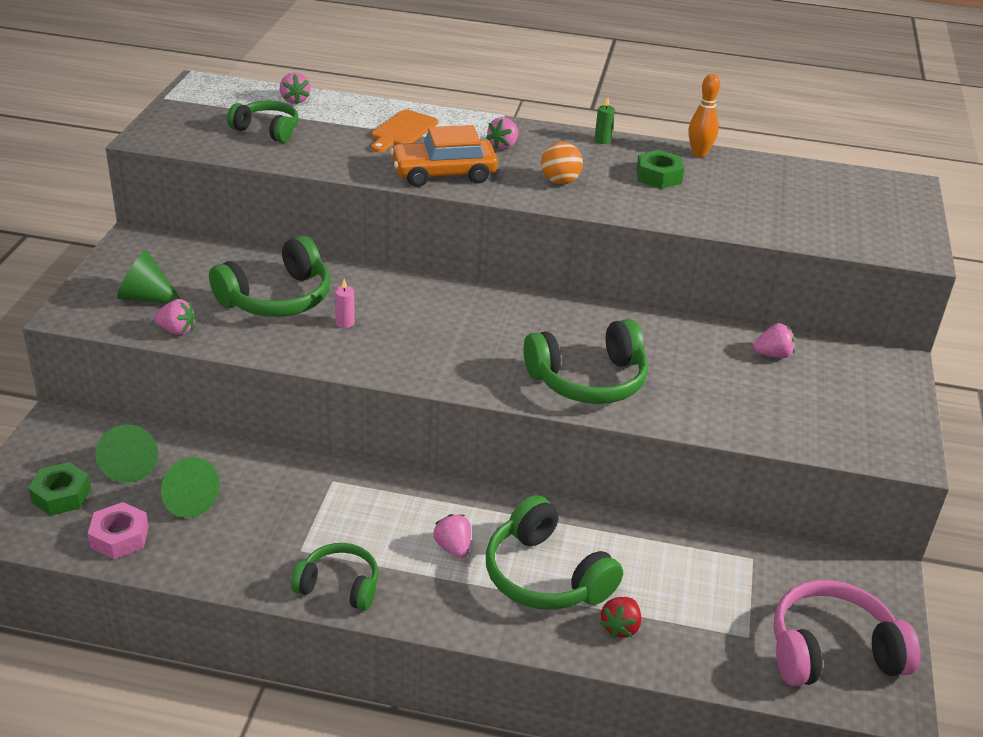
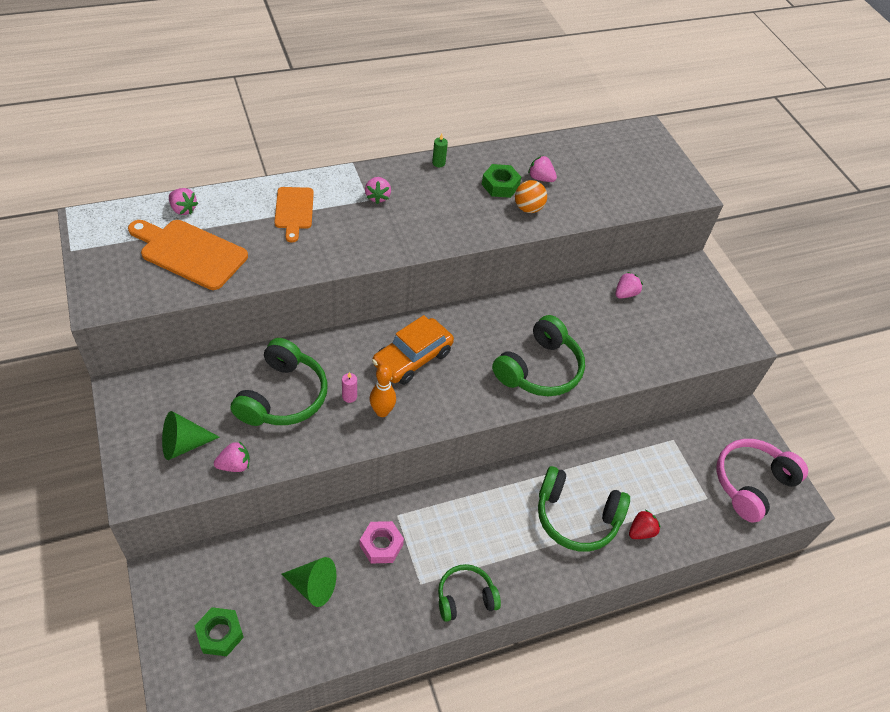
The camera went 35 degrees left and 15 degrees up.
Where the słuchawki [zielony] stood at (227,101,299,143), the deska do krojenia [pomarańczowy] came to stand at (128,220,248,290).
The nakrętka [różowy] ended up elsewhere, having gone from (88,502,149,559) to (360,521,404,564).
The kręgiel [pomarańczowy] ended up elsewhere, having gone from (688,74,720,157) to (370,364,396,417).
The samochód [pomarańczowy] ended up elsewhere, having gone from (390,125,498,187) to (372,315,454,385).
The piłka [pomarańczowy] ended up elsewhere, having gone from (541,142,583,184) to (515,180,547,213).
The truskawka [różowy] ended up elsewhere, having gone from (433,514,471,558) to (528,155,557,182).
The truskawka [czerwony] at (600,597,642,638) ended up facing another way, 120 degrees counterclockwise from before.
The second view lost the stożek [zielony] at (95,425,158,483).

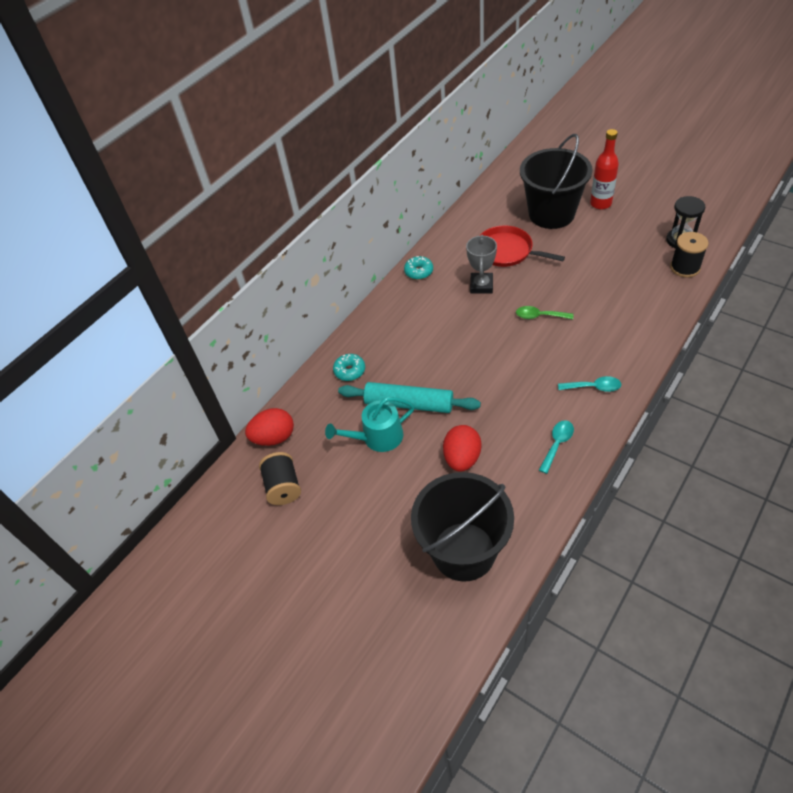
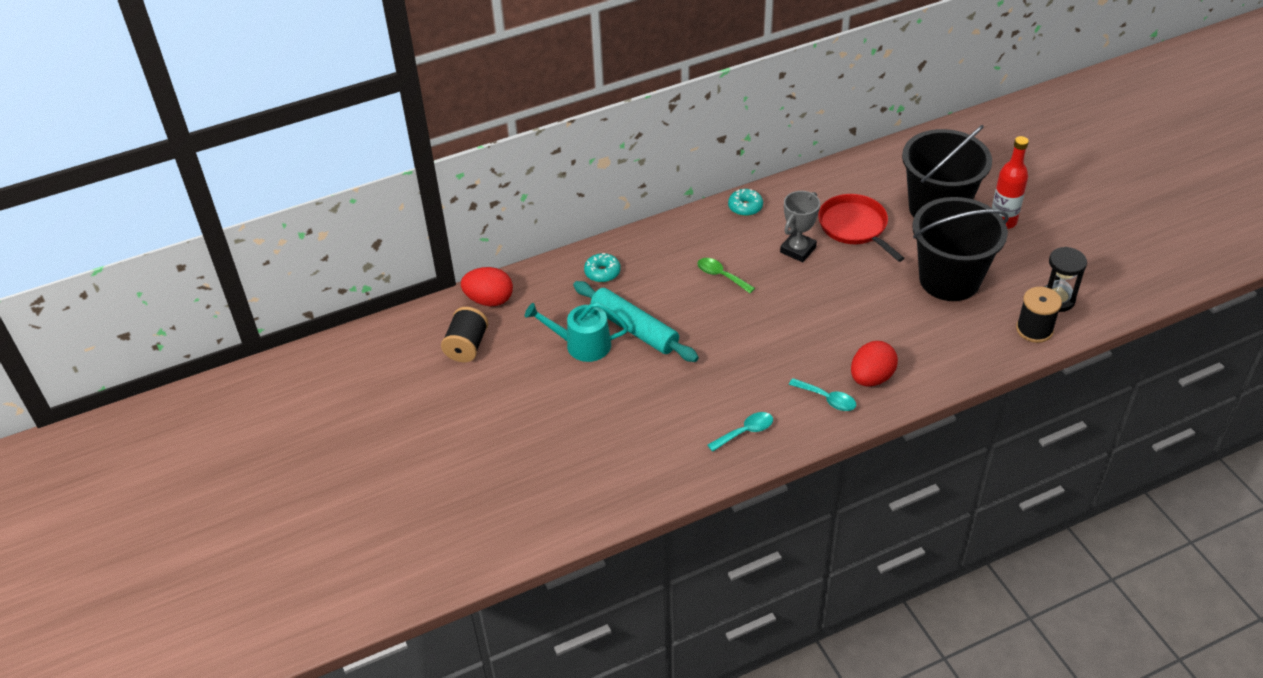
The camera went 25 degrees right and 5 degrees down.
The łyżka [zielony] ended up elsewhere, having gone from (516,306,573,319) to (698,258,755,293).
The jajko [czerwony] ended up elsewhere, having gone from (443,425,481,472) to (851,341,898,386).
The wiadro [czarny] ended up elsewhere, having gone from (411,472,514,582) to (912,197,1009,301).

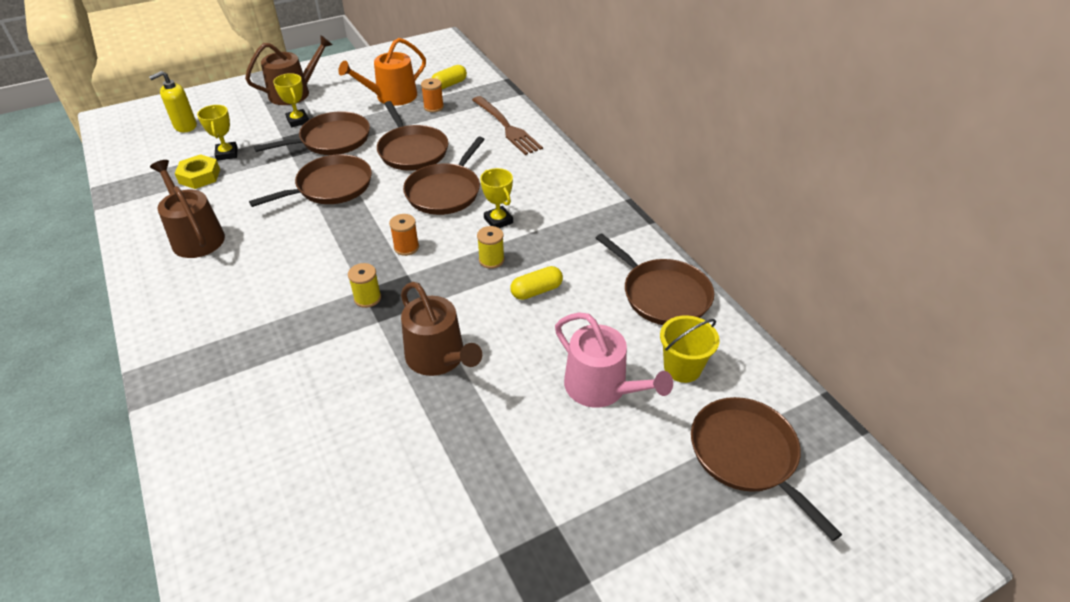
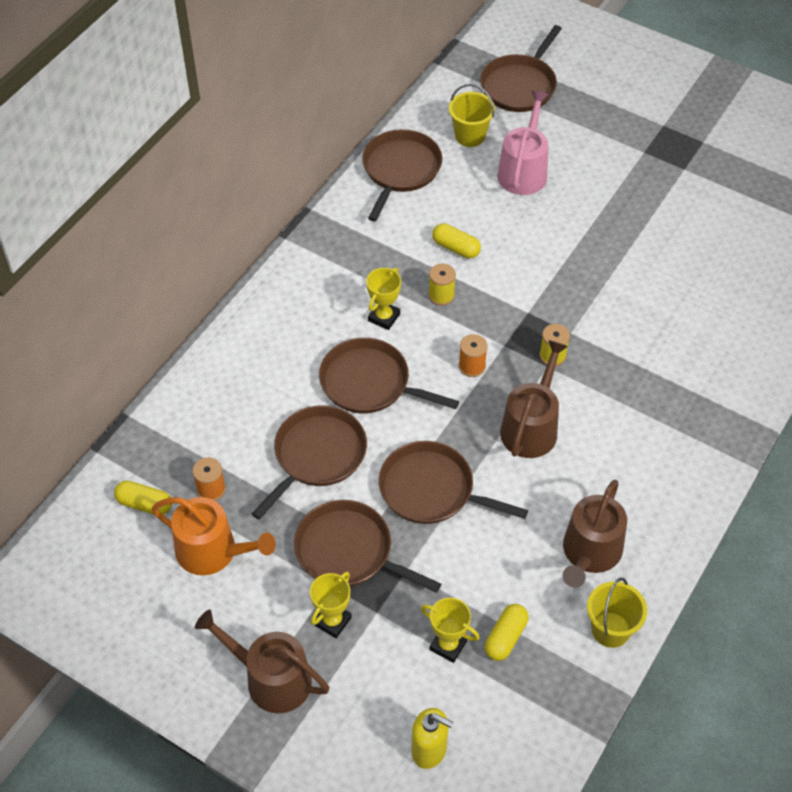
The camera went 120 degrees left and 10 degrees up.
The patelnia [brązowy] at (403,136,485,215) ended up facing another way, 150 degrees counterclockwise from before.
The puchar [żółty] at (197,105,238,161) ended up facing another way, 75 degrees clockwise from before.
Where the nakrętka [żółty] stood at (175,154,220,189), the kapsułka [żółty] came to stand at (485,604,528,661).
The konewka [brązowy] ended up elsewhere, having gone from (401,282,482,376) to (500,340,568,458).
The second view gained the wiadro [żółty] at (587,578,647,648).
The second view lost the widelec [brązowy] at (472,96,543,155).

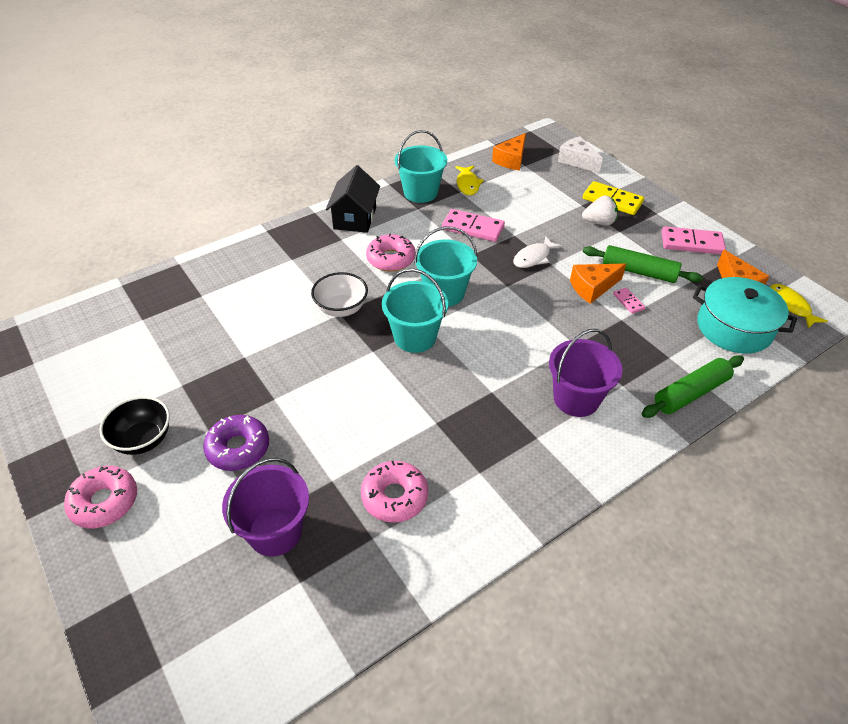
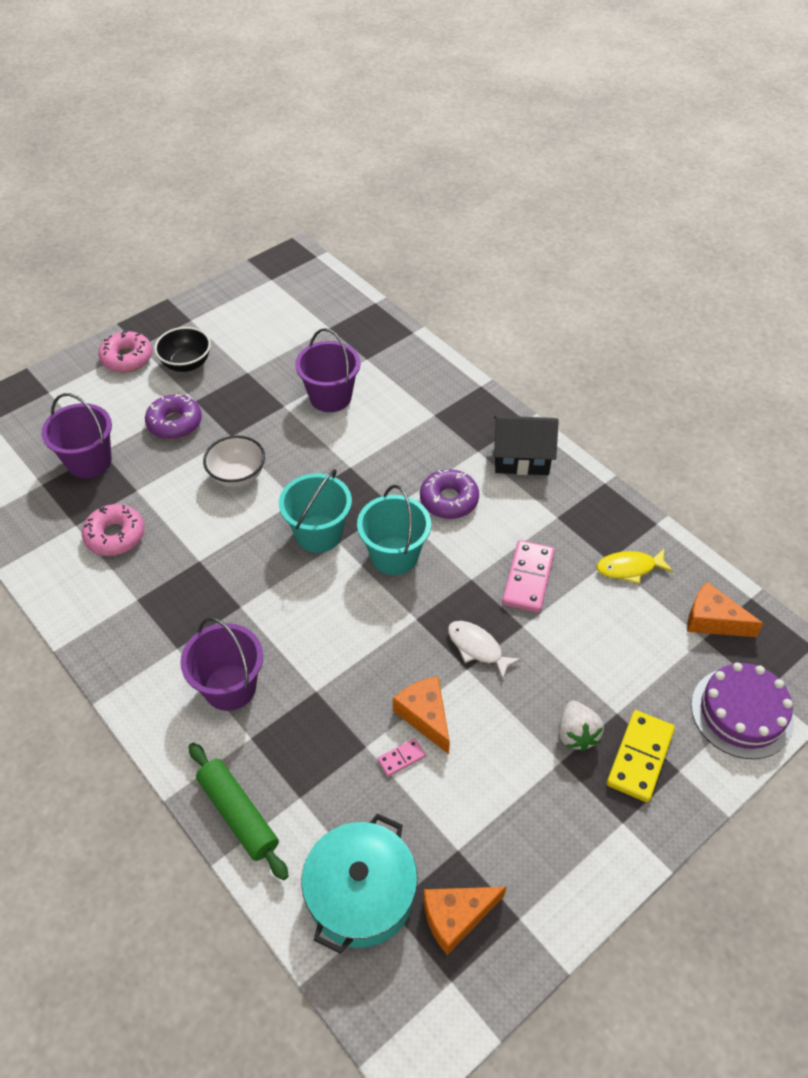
The camera went 85 degrees right and 5 degrees up.
The miska [biały] ended up elsewhere, having gone from (311,272,368,317) to (203,436,265,487).
The second view gained the wiadro [fioletowy] at (295,328,360,412).
What was the donut [różowy] at (366,233,416,271) turned into the donut [fioletowy] at (420,469,479,519).
Where the ser [biały] stood at (558,136,603,173), the tort [fioletowy] came to stand at (691,662,794,759).
The second view lost the wiadro [turkusowy] at (395,130,447,203).
The second view lost the wałek do ciasta [zielony] at (583,245,703,283).
The second view lost the kostka domina [różowy] at (661,226,726,254).
The second view lost the ryba [żółty] at (770,284,827,329).

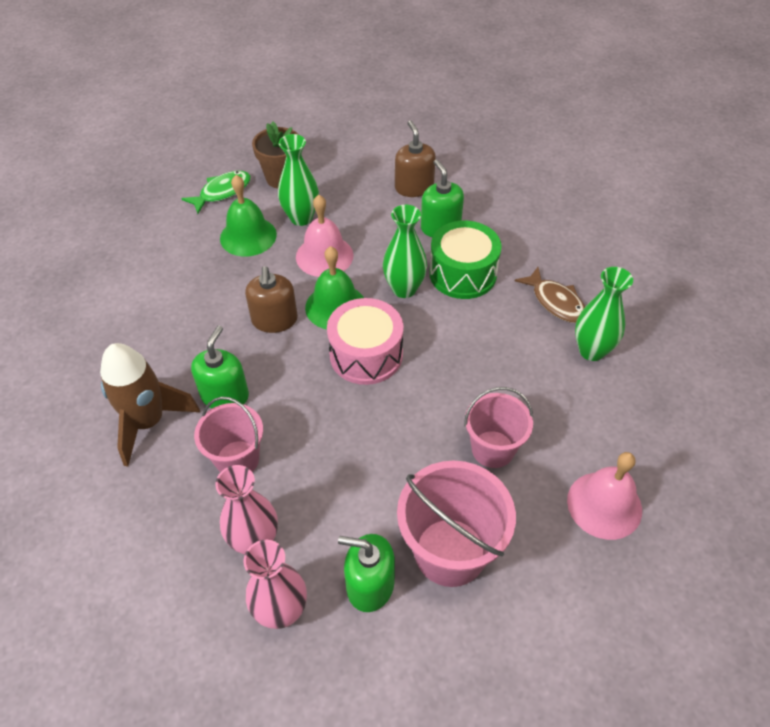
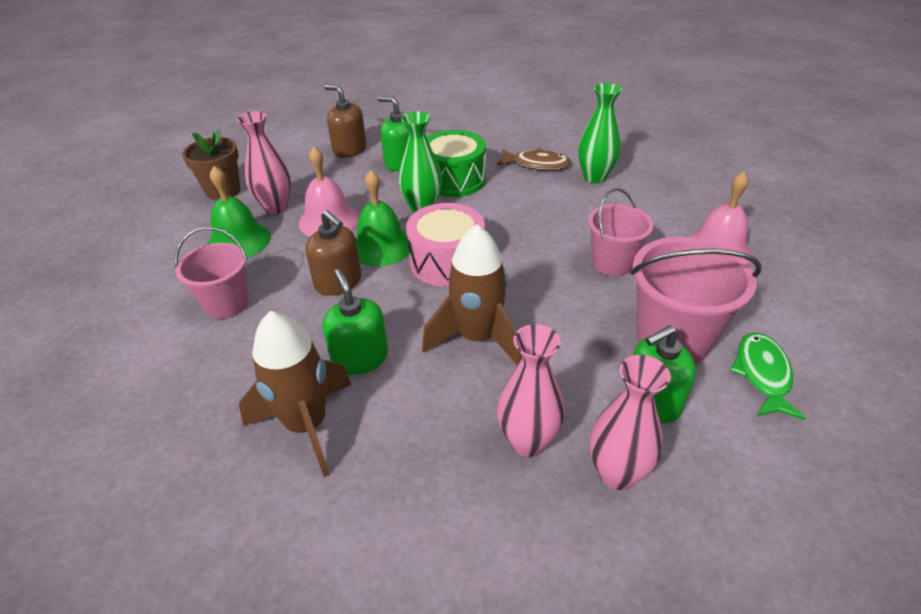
The camera went 40 degrees left and 10 degrees down.
The wiadro [różowy] ended up elsewhere, having gone from (194,397,263,472) to (175,227,249,319).
What was the wazon [zielony] at (278,134,319,226) turned into the wazon [różowy] at (237,111,291,214).
The second view gained the rakieta [brązowy] at (422,224,522,366).
The ryba [zielony] ended up elsewhere, having gone from (181,171,251,214) to (730,332,806,420).

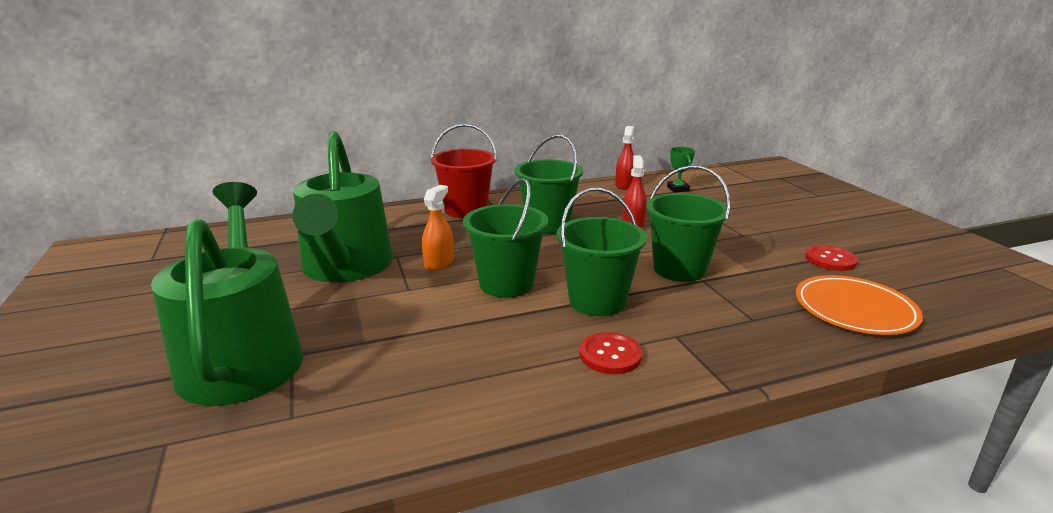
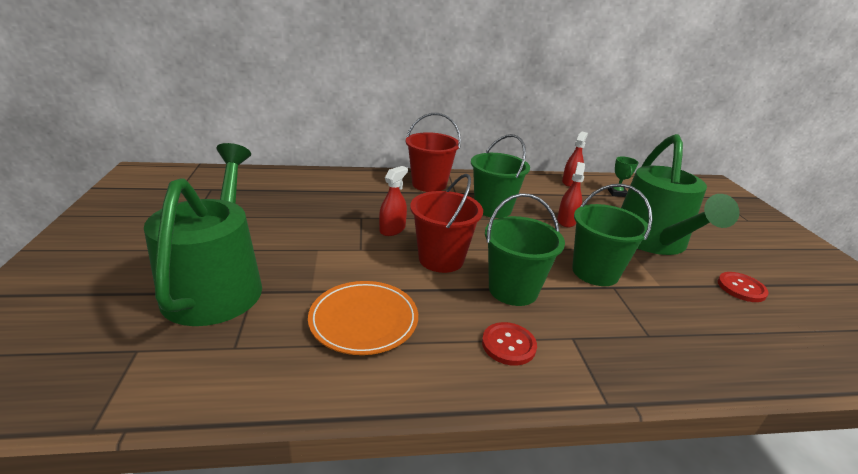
The camera went 10 degrees right and 5 degrees up.
The talerz [pomarańczowy] ended up elsewhere, having gone from (796,275,923,335) to (308,281,418,355).
What was the spryskiwacz [pomarańczowy] at (422,185,454,271) turned into the spryskiwacz [czerwony] at (379,166,408,236).
What was the wiadro [zielony] at (463,178,548,298) turned into the wiadro [czerwony] at (410,174,483,273).
The konewka [zielony] ended up elsewhere, having gone from (292,131,393,282) to (621,134,740,255).

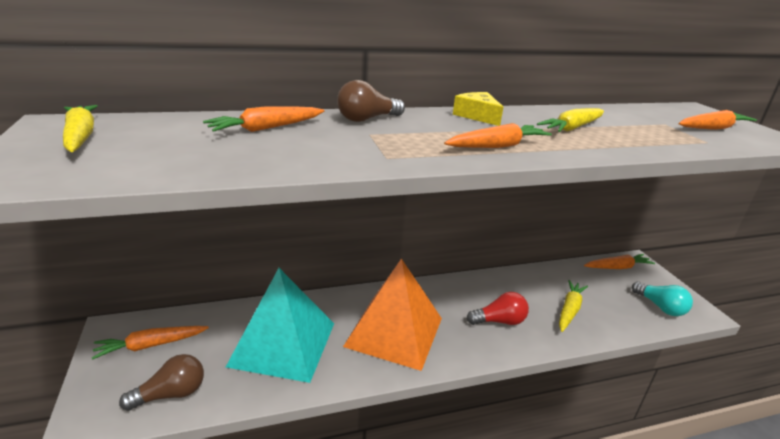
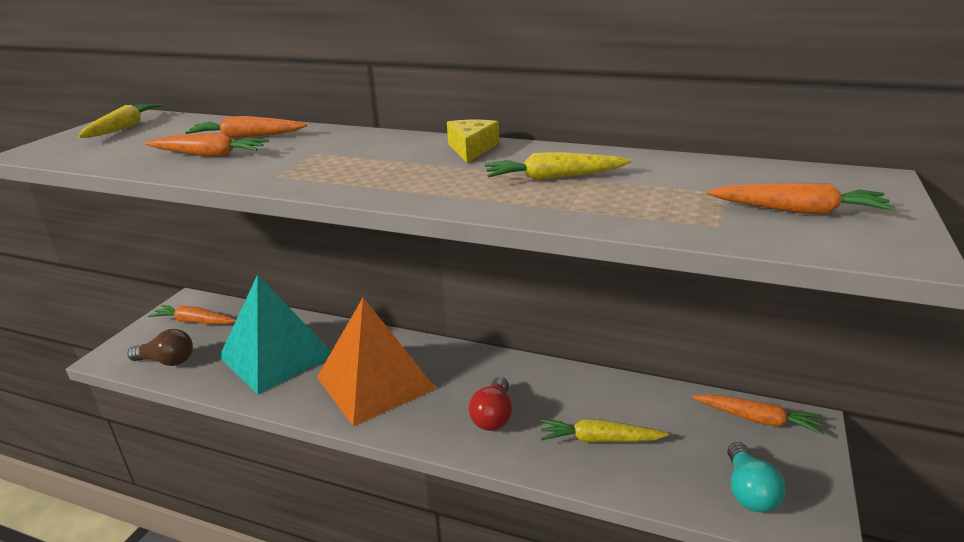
The camera went 40 degrees right and 0 degrees up.
The marchewka [pomarańczowy] ended up elsewhere, having gone from (444,123,552,148) to (145,133,269,157).
The żarówka [czerwony] at (467,292,529,325) ended up facing another way, 75 degrees clockwise from before.
The marchewka [żółty] at (559,280,588,332) ended up facing another way, 150 degrees counterclockwise from before.
The second view lost the żarówka [brązowy] at (337,80,405,122).

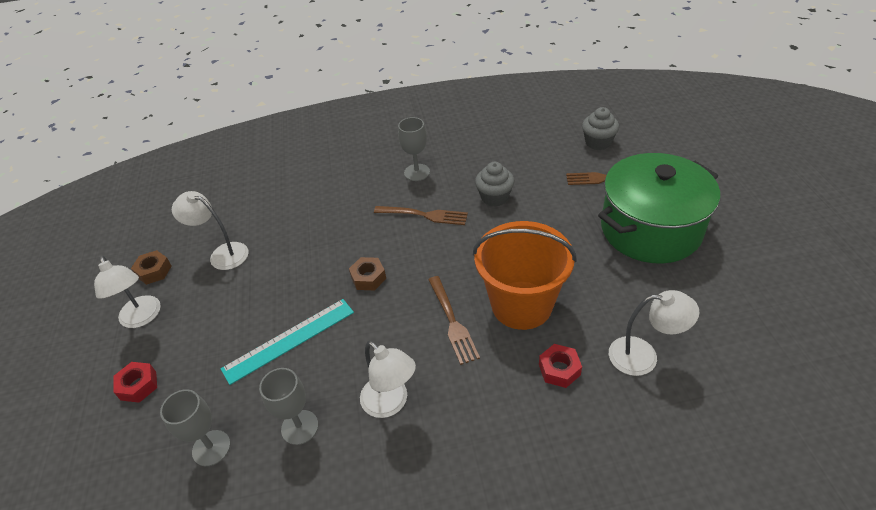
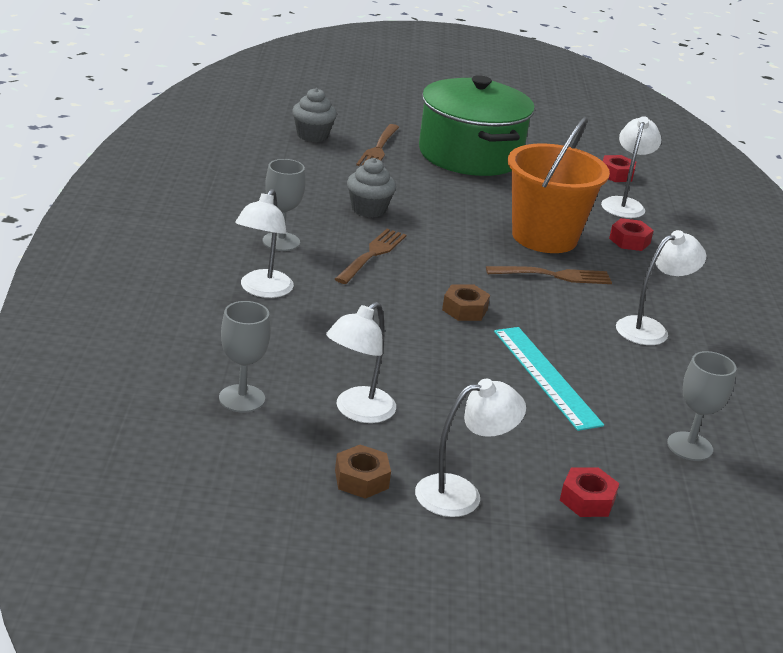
The camera went 85 degrees left and 15 degrees down.
The kielich [szary] ended up elsewhere, having gone from (259,368,318,445) to (219,301,271,413).
The second view gained the lampka [biały] at (235,189,294,298).
The second view gained the nakrętka [czerwony] at (603,155,636,182).

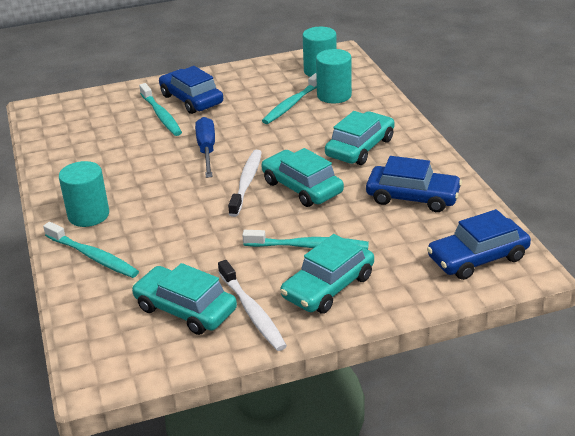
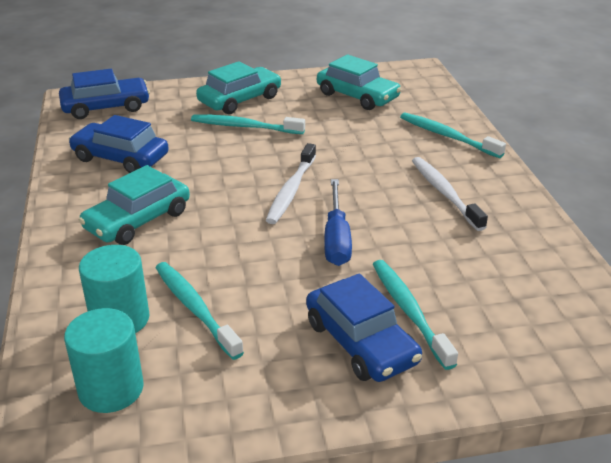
The camera went 175 degrees left and 0 degrees up.
The szczoteczka do zębów [turkusowy] at (262,73,317,124) ended up facing another way, 75 degrees counterclockwise from before.
The szczoteczka do zębów [biały] ended up elsewhere, having gone from (218,260,287,351) to (412,157,488,231).
The second view lost the walec [turkusowy] at (59,161,109,227).
The second view lost the samochód [turkusowy] at (261,148,344,207).

